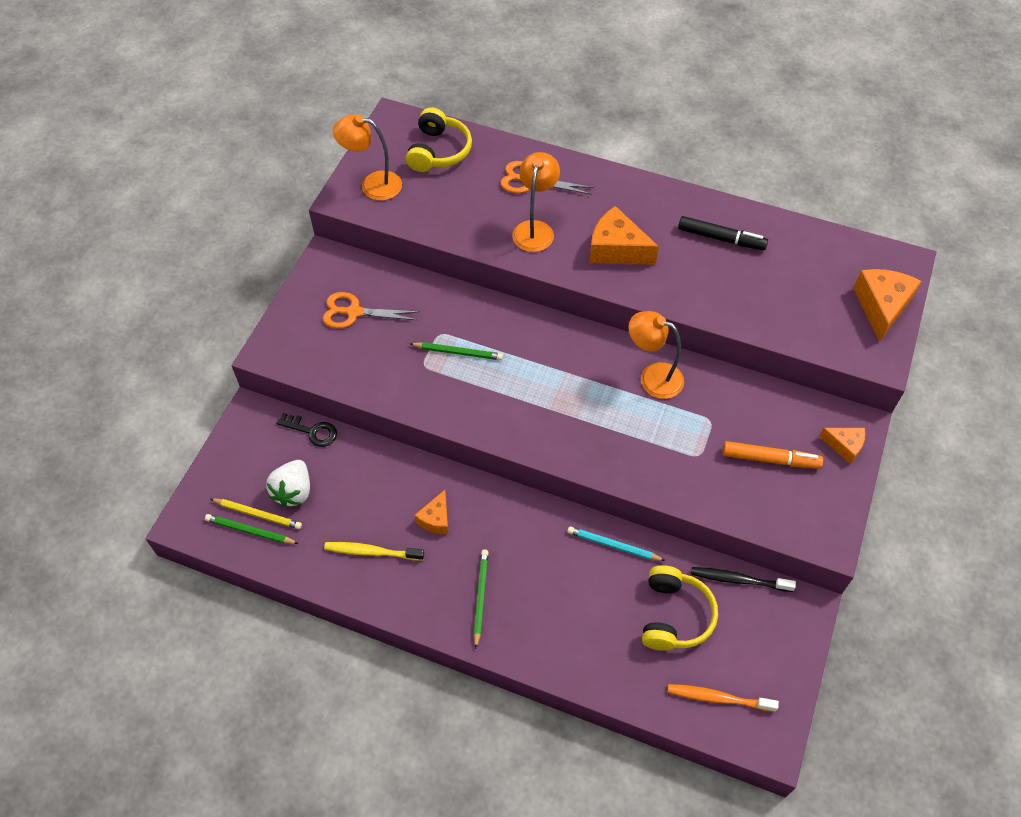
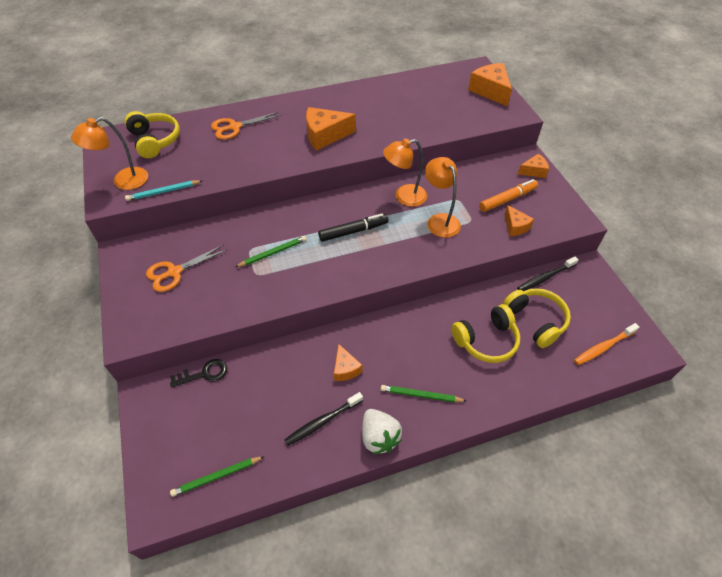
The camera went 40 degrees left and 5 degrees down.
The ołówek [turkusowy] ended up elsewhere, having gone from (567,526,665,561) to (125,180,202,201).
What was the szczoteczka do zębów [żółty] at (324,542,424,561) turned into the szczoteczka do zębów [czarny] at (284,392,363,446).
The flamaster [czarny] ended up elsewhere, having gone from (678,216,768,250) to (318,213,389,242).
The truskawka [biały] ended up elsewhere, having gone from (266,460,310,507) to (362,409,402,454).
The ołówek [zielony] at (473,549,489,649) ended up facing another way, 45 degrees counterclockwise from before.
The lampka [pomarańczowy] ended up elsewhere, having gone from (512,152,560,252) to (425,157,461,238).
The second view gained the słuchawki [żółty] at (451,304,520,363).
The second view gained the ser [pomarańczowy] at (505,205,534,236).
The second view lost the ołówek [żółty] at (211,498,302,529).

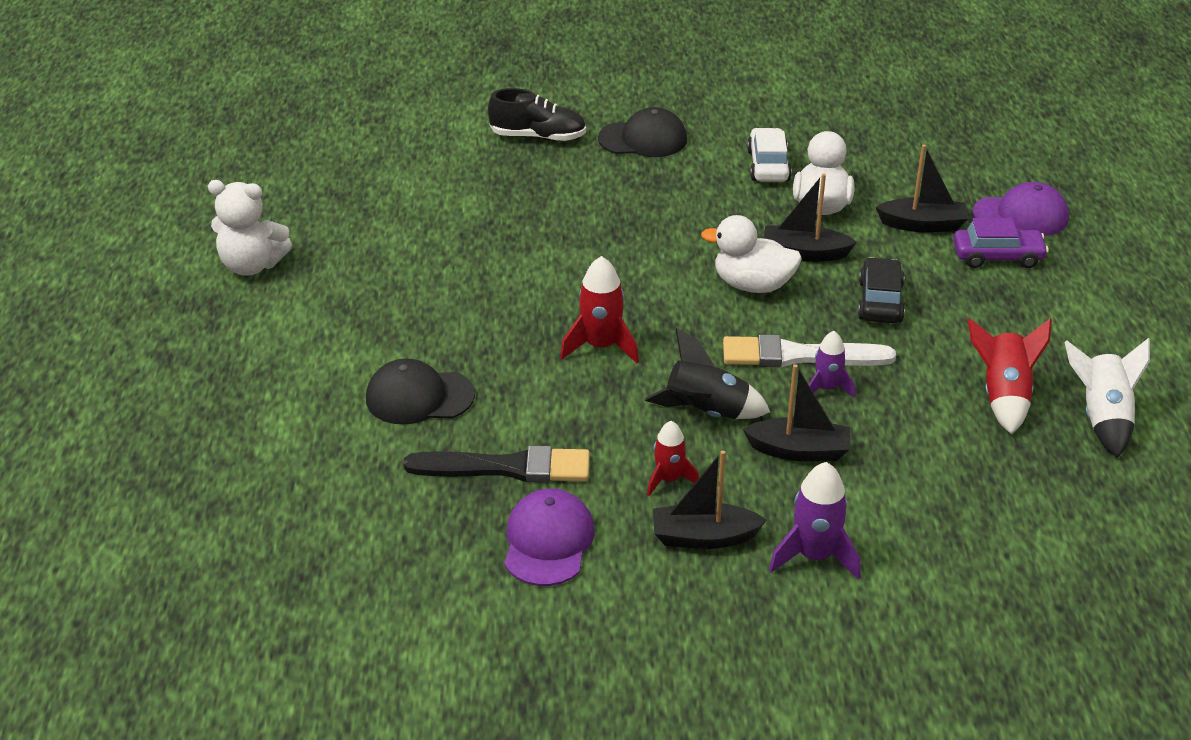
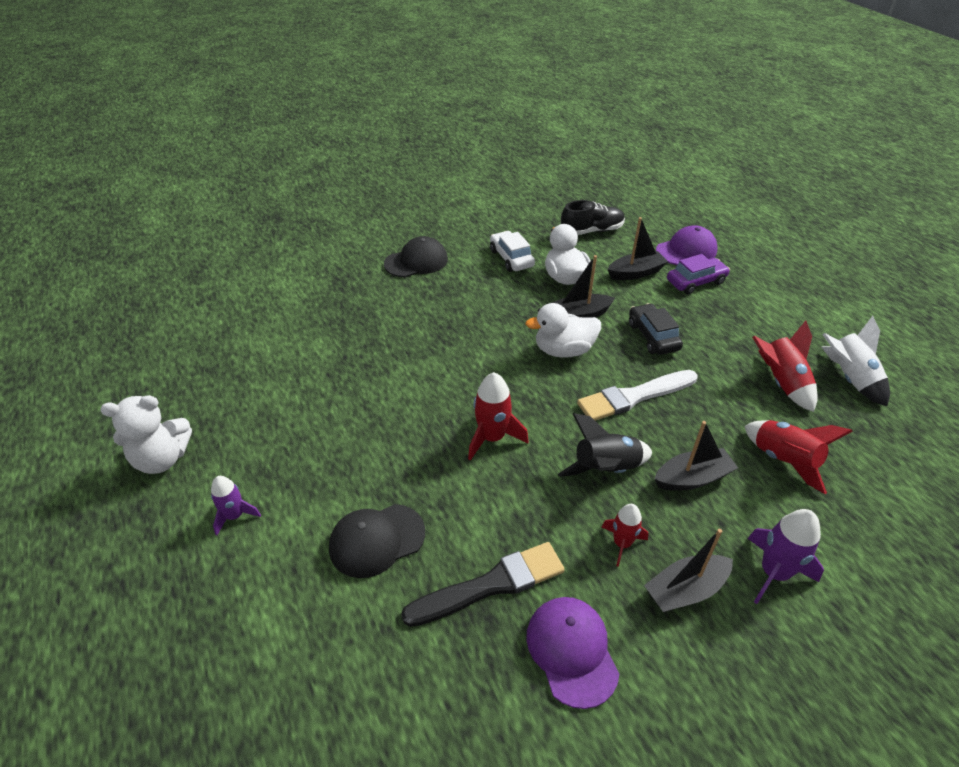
The camera went 25 degrees left and 5 degrees up.
The rakieta [fioletowy] ended up elsewhere, having gone from (808,331,856,398) to (211,476,261,536).
The but [czarny] ended up elsewhere, having gone from (488,88,586,142) to (561,200,625,235).
The second view gained the rakieta [czerwony] at (745,420,853,494).

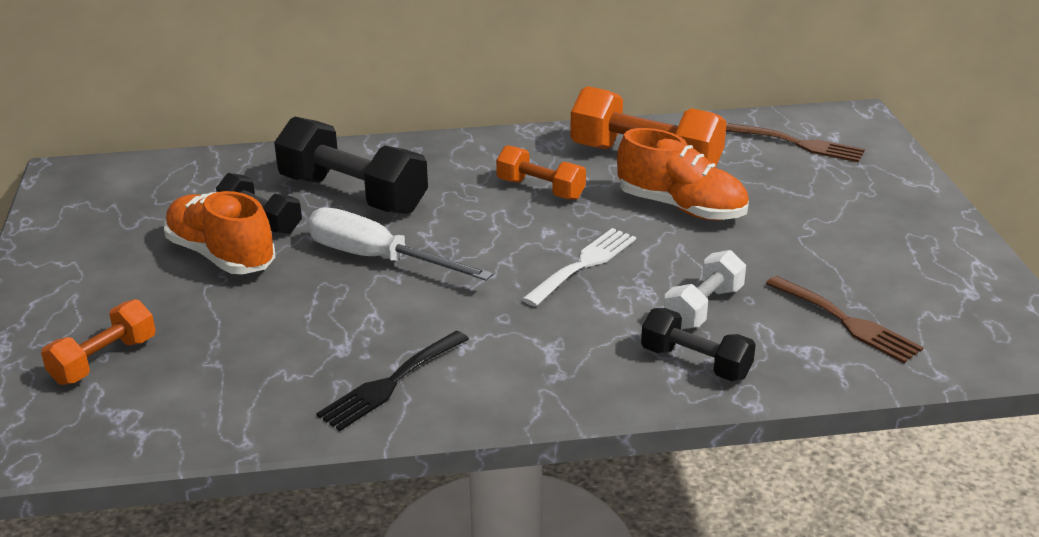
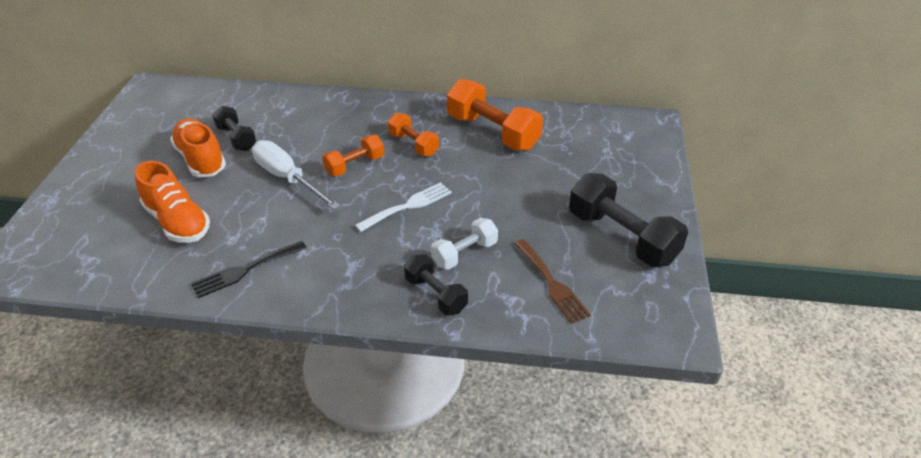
The camera went 15 degrees right and 10 degrees up.
The but [pomarańczowy] ended up elsewhere, having gone from (617,128,749,220) to (135,161,210,243).
The hantel [pomarańczowy] ended up elsewhere, having gone from (41,299,156,385) to (322,135,384,177).
The hantel [czarny] ended up elsewhere, having gone from (274,116,428,214) to (569,173,688,267).
The second view lost the widelec [brązowy] at (726,123,865,162).

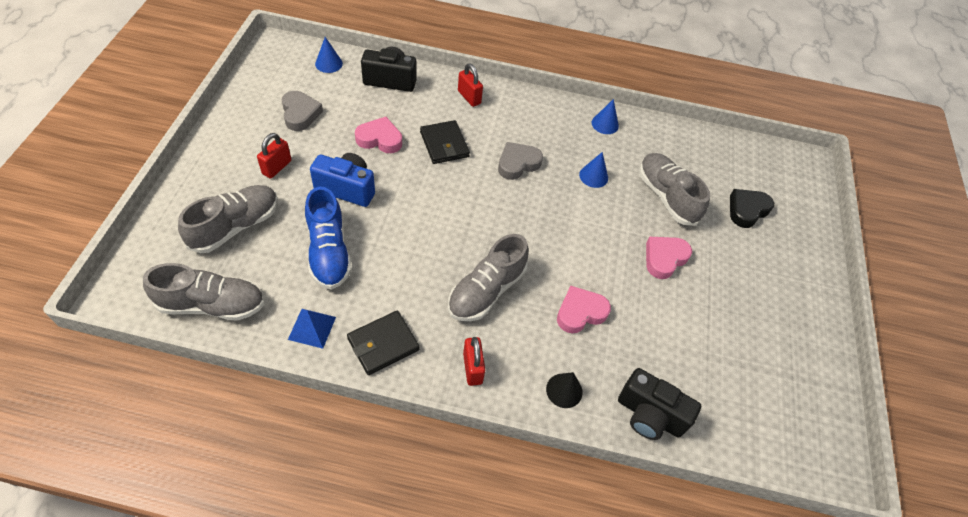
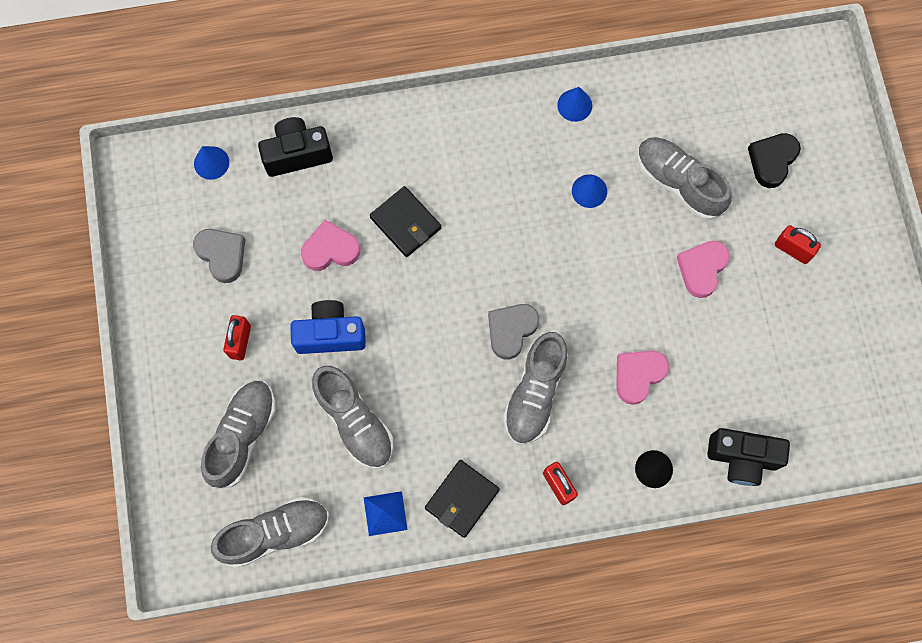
The camera went 15 degrees left and 20 degrees up.
What was the but [niebieski] at (305,187,352,290) turned into the but [szary] at (312,366,393,469).
The serce [szary] ended up elsewhere, having gone from (498,142,543,180) to (488,304,539,360).
The kłódka [czerwony] ended up elsewhere, having gone from (458,63,483,107) to (775,225,821,264).

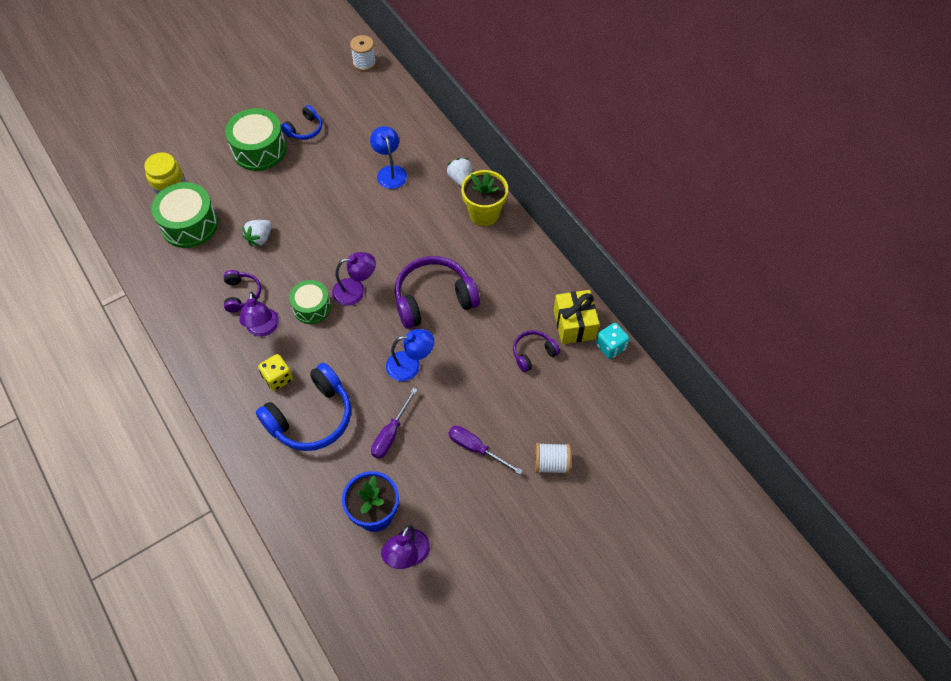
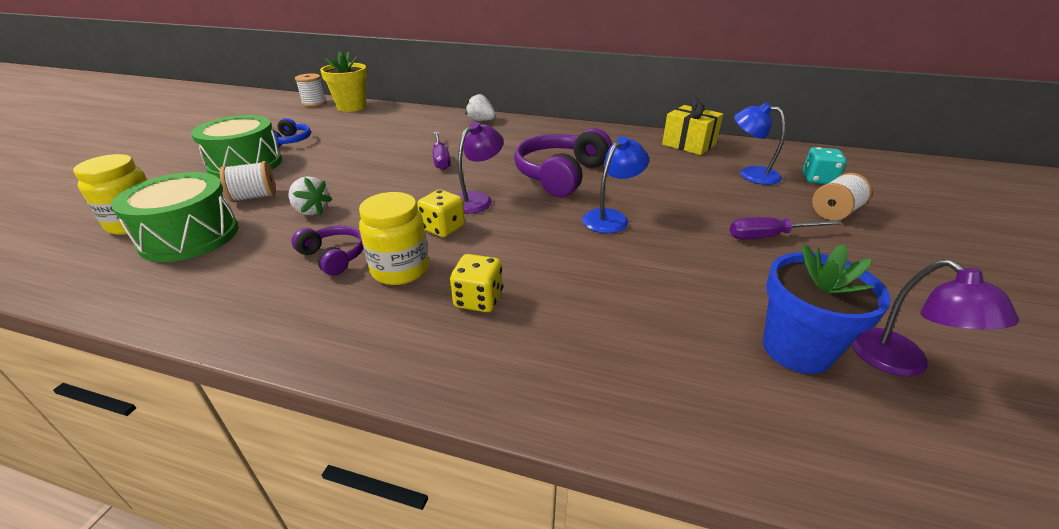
The camera went 40 degrees left and 25 degrees down.
The second view gained the szpulka [biały] at (220,161,276,202).
The truskawka [biały] at (242,220,272,247) ended up facing another way, 45 degrees counterclockwise from before.
The doniczka [żółty] ended up elsewhere, having gone from (461,170,508,226) to (320,51,367,112).
Where the lampka [fioletowy] stood at (239,292,279,337), the słoik [żółty] came to stand at (359,192,429,285).
Where the bęben [zielony] stood at (289,280,331,324), the kostka do gry [żółty] came to stand at (417,190,465,237).
The śrubokręt [fioletowy] ended up elsewhere, having gone from (371,388,417,459) to (433,132,451,170).
The lampka [niebieski] ended up elsewhere, having gone from (370,126,407,189) to (734,102,785,185).
The kostka do gry [turkusowy] ended up elsewhere, having gone from (596,323,630,359) to (803,147,847,184).
The second view lost the słuchawki [niebieski] at (256,363,351,451).
The second view lost the słuchawki [fioletowy] at (513,330,560,372).

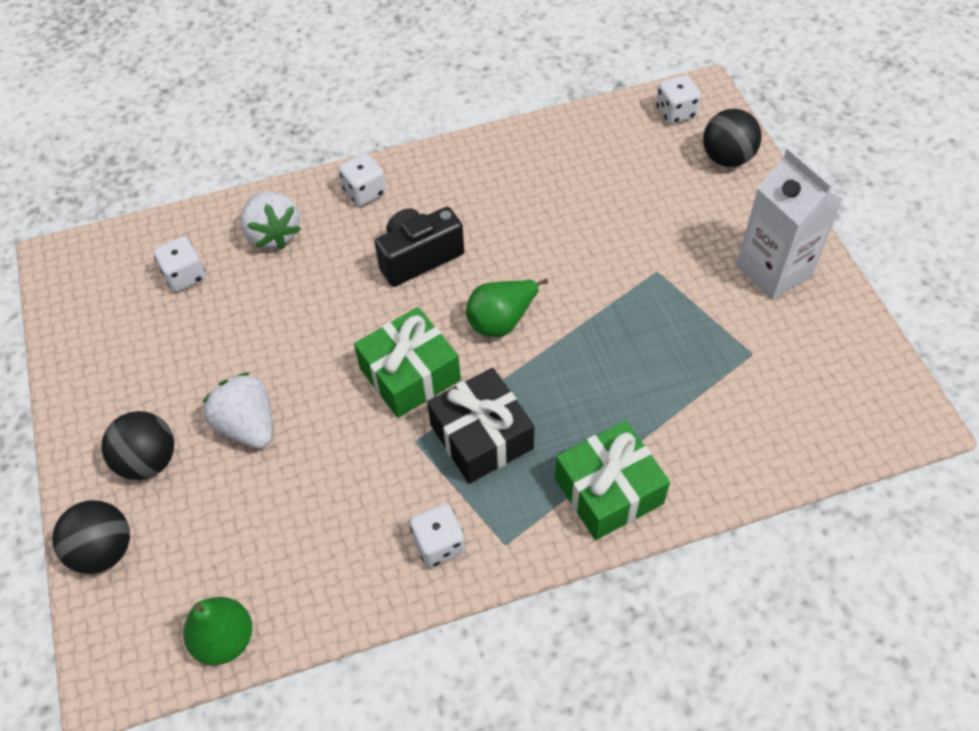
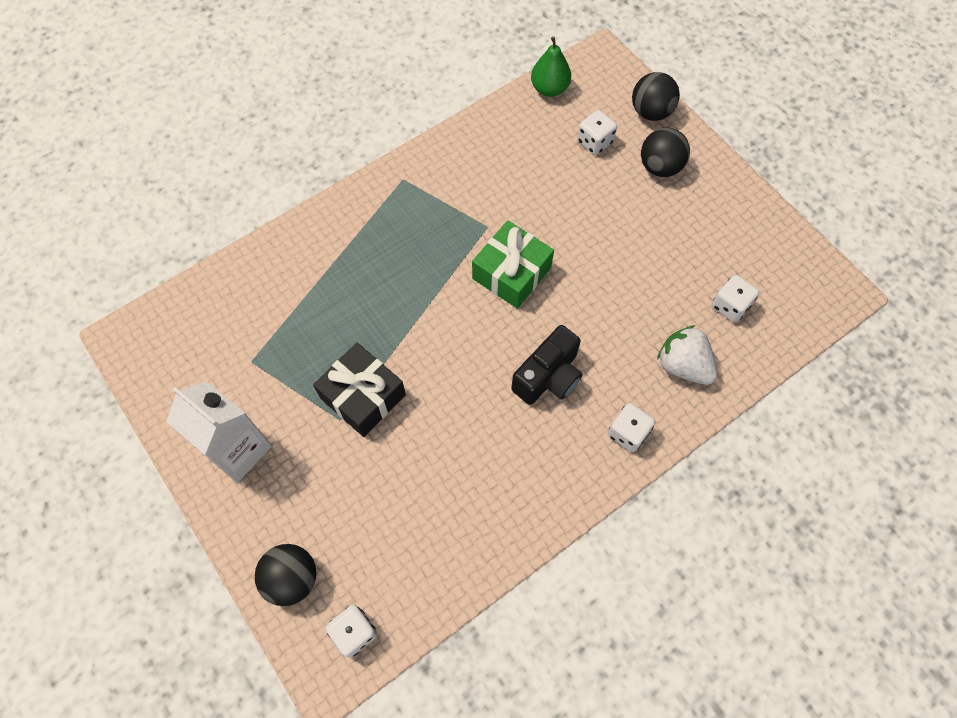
The camera went 160 degrees right and 10 degrees up.
The prezent [czarny] ended up elsewhere, having gone from (427,368,534,484) to (313,343,406,437).
The kostka do gry [biały] ended up elsewhere, having gone from (410,503,466,568) to (577,110,617,155).
The second view lost the truskawka [biały] at (202,372,273,448).
The second view lost the gruszka [zielony] at (466,279,548,337).
The second view lost the prezent [zielony] at (555,421,670,540).

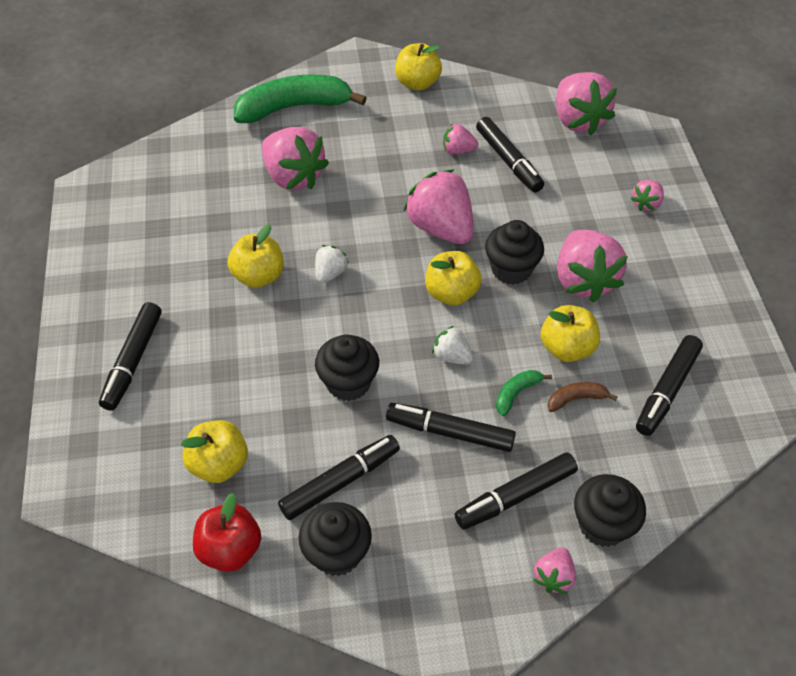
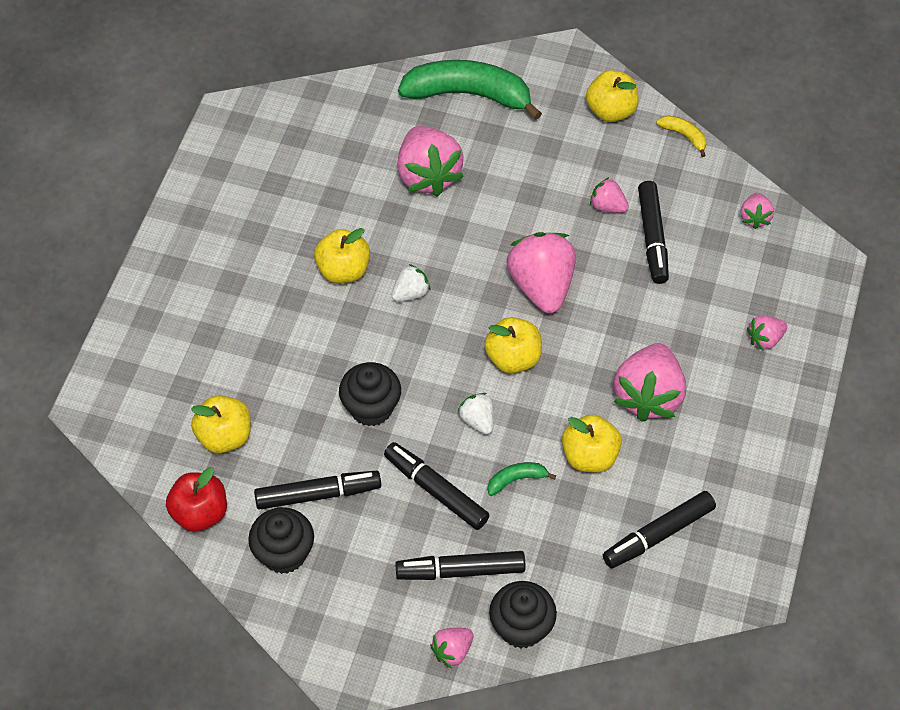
The camera went 25 degrees right and 5 degrees up.
The second view gained the banan [żółty] at (656,115,706,157).
The size of the truskawka [różowy] at (556,72,617,135) changed by a factor of 0.49.
The second view lost the flamaster [czarny] at (99,302,162,411).
The second view lost the muffinka [czarny] at (485,220,544,285).
The second view lost the banan [brązowy] at (548,382,617,412).

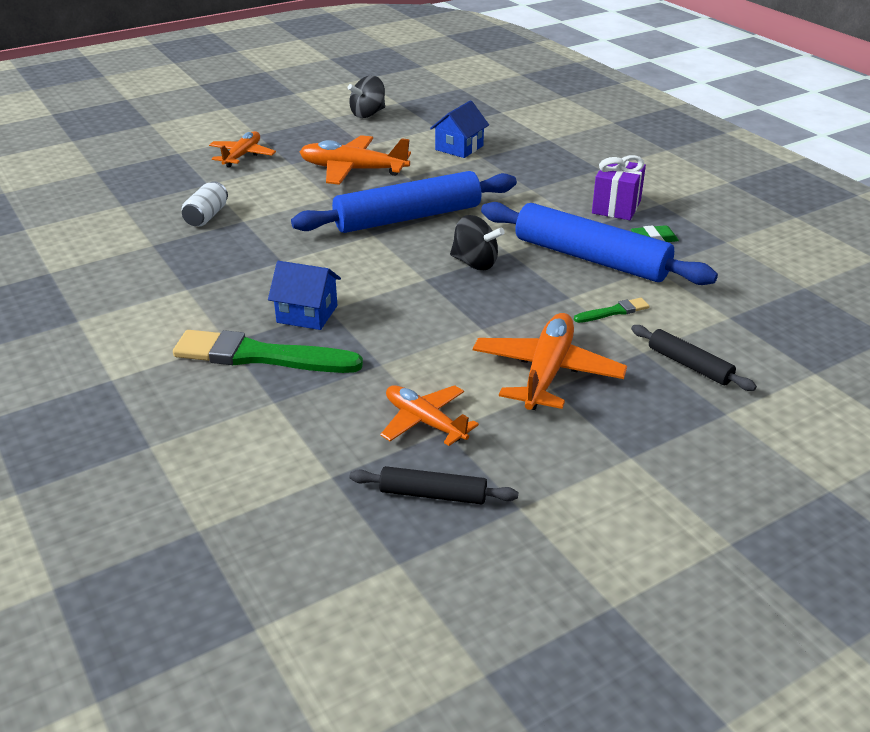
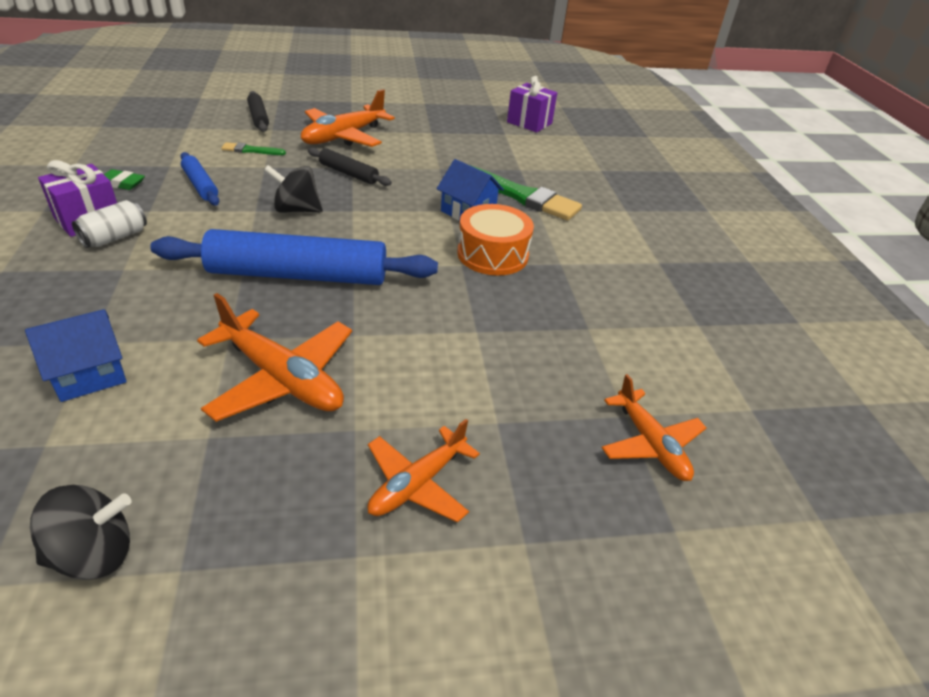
The camera went 160 degrees left and 5 degrees up.
The puszka [biały] ended up elsewhere, having gone from (182,181,228,226) to (72,200,147,248).
The size of the wałek do ciasta [niebieski] at (481,202,718,285) changed by a factor of 0.48.
The bączek [czarny] at (450,215,505,270) ended up facing another way, 45 degrees counterclockwise from before.
The wałek do ciasta [czarny] ended up elsewhere, having gone from (350,466,518,504) to (308,147,392,186).
The second view gained the bęben [pomarańczowy] at (457,204,534,275).
The second view gained the prezent [fioletowy] at (507,76,557,133).
The samolot [pomarańczowy] ended up elsewhere, having gone from (380,385,479,446) to (601,374,706,481).

